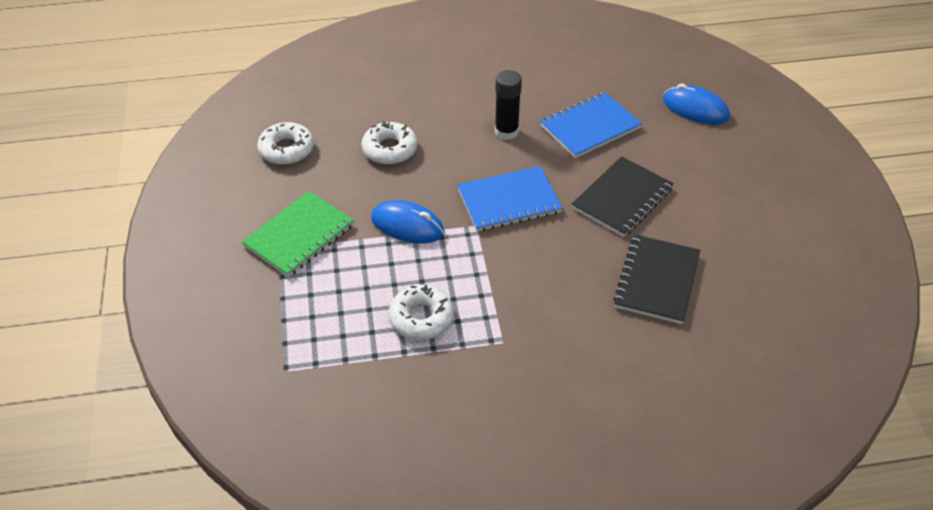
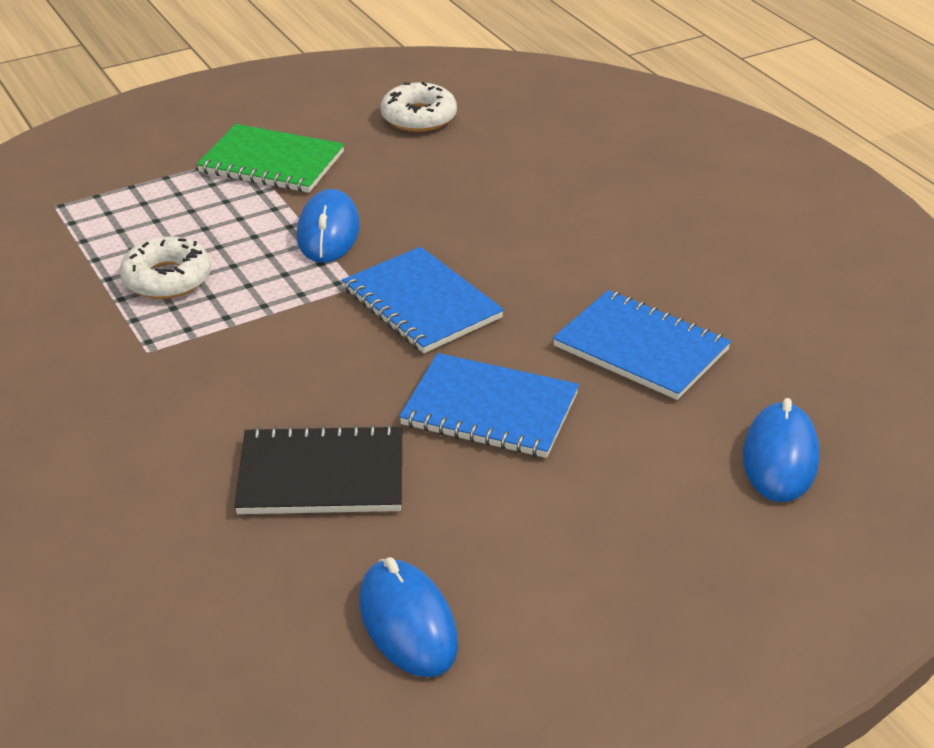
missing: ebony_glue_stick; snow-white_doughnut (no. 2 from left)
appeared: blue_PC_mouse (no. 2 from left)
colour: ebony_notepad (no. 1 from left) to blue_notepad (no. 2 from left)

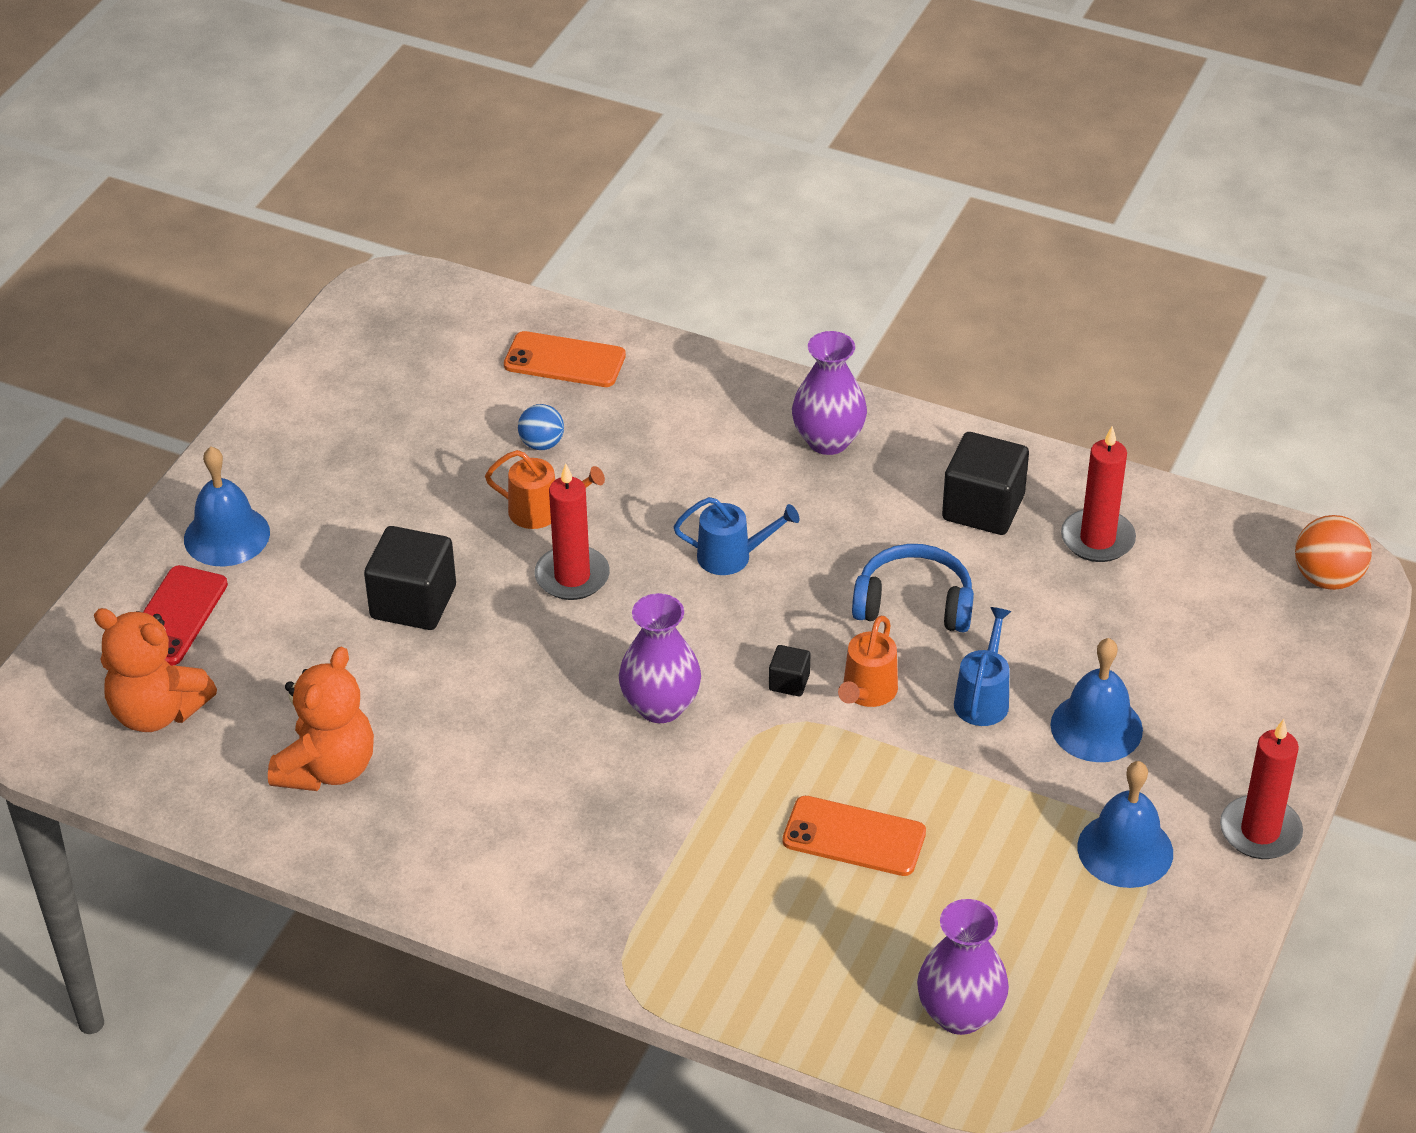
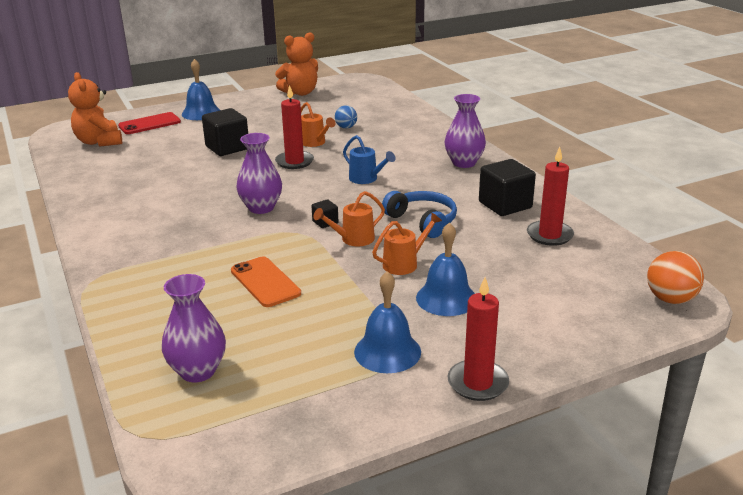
missing: orange-coloured_mobile_phone (no. 1 from left)
relocated: orange-coloured_stuffed_bear (no. 2 from left)
colour: blue_sprinkling_can (no. 2 from left) to orange-coloured_sprinkling_can (no. 3 from left)

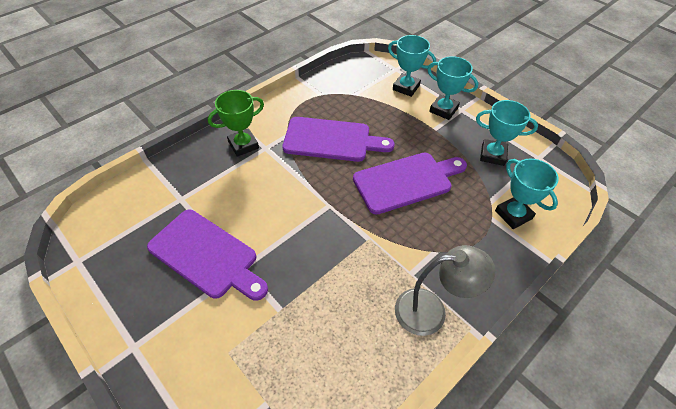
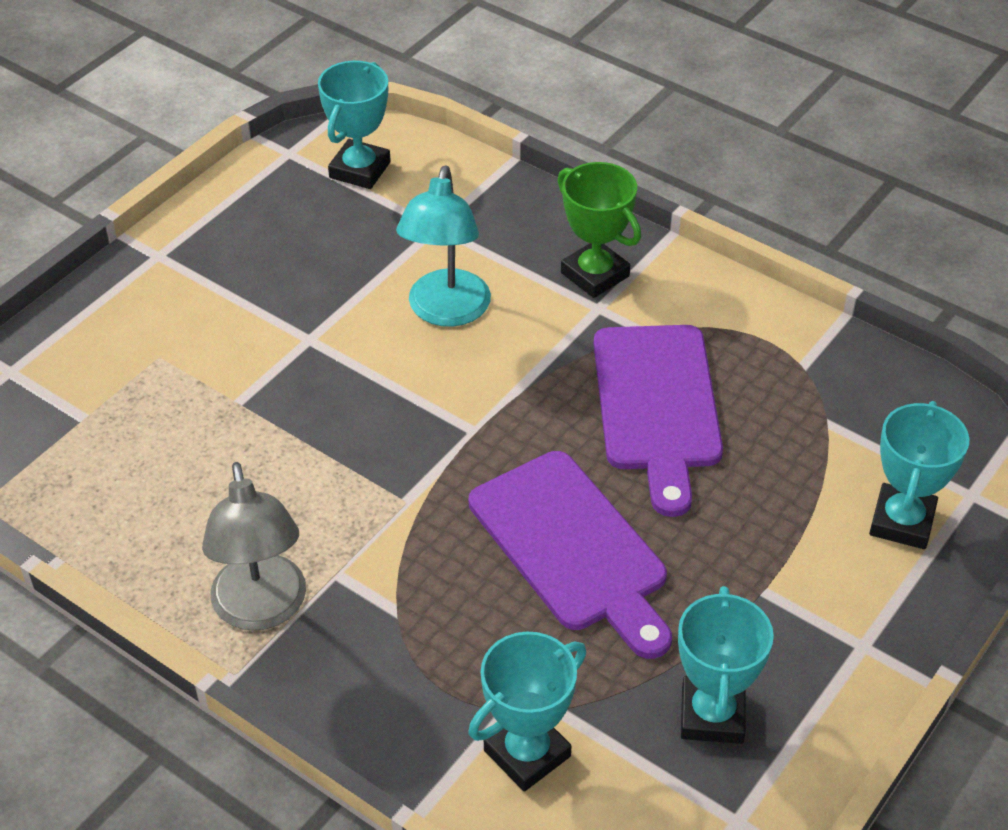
missing: royal_purple_bread_board (no. 1 from left)
appeared: turquoise_lamp
relocated: turquoise_prize_cup (no. 2 from left in the first image) to turquoise_prize_cup (no. 1 from left)

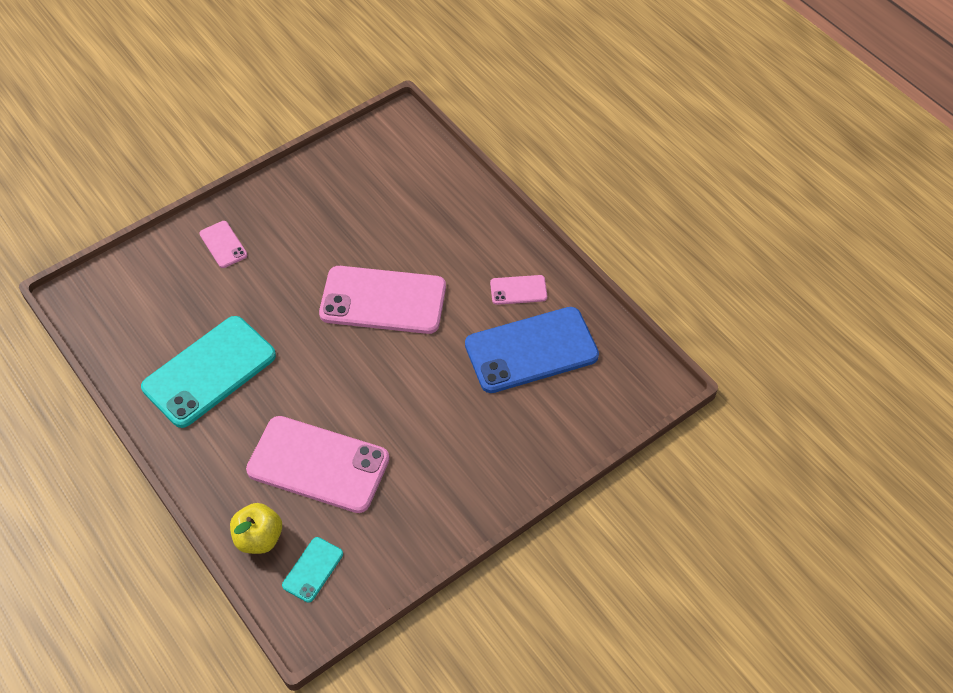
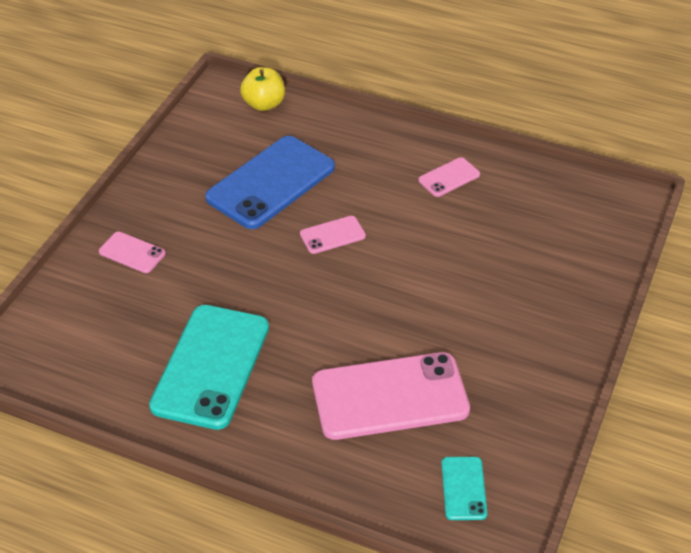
relocated: blue_mobile_phone; bright_yellow_apple
size: rosy_mobile_phone (no. 3 from left in the first image) x0.46

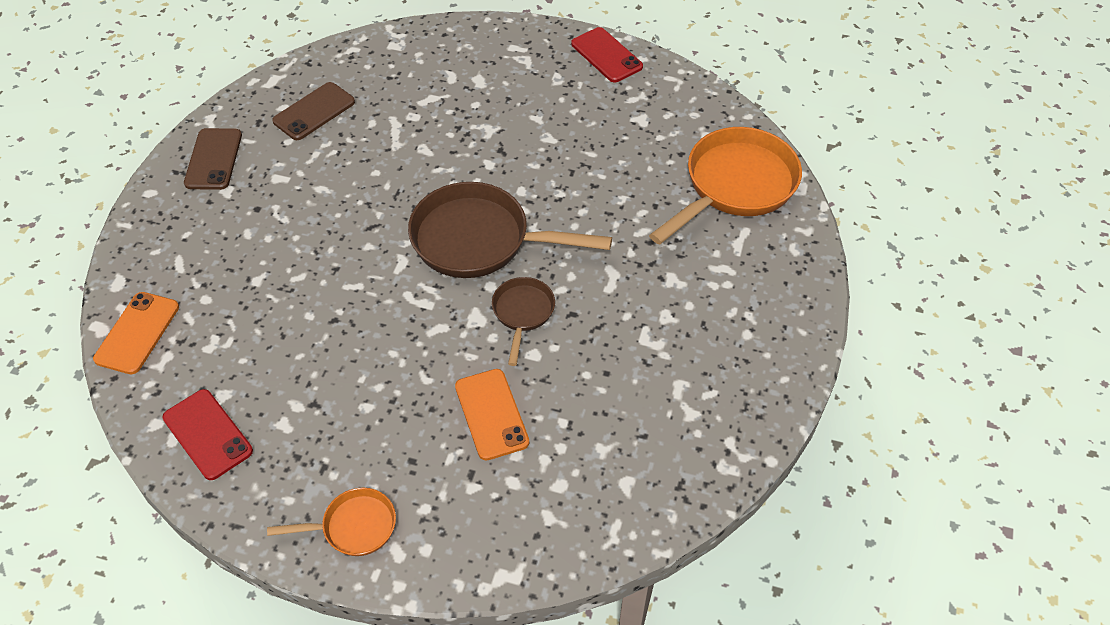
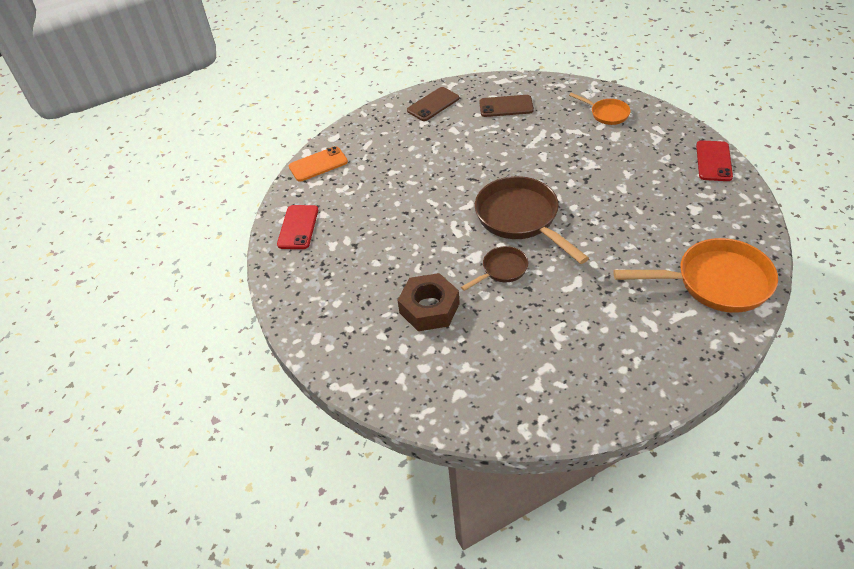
relocated: orange-coloured_pan (no. 1 from left)
exchanged: orange-coloured_mobile_phone (no. 2 from left) to dark_brown_hexagon_nut

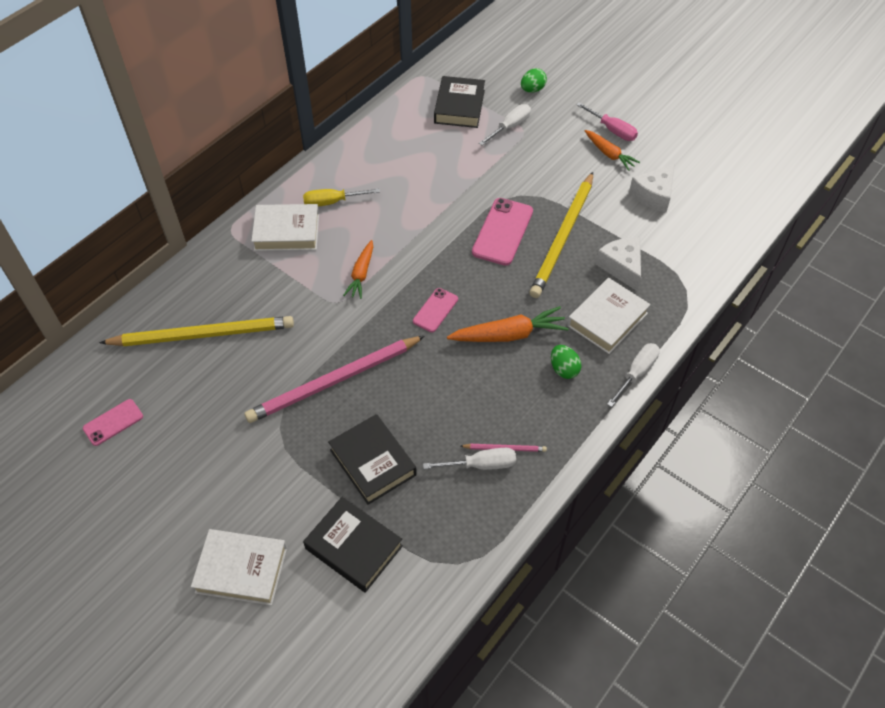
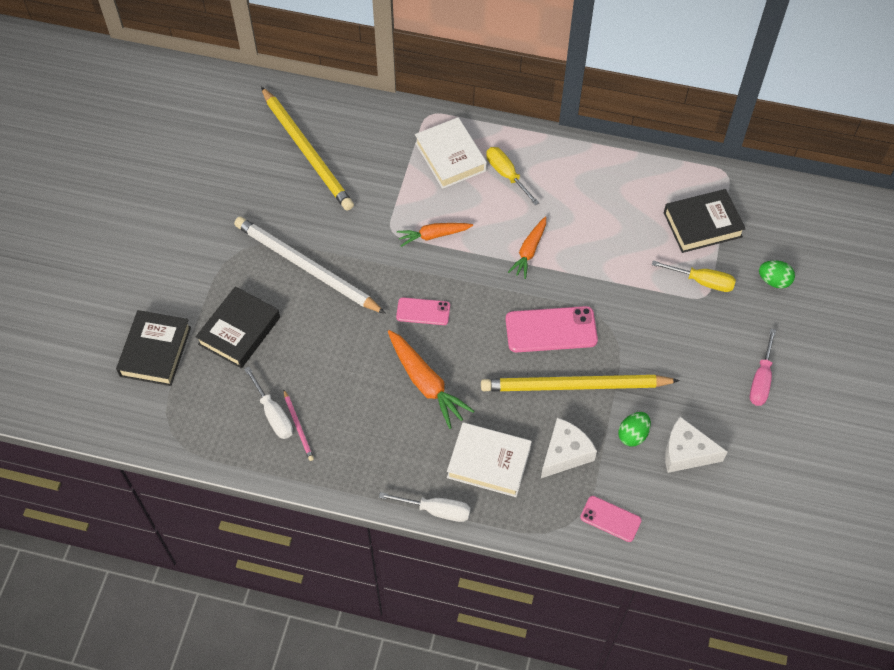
missing: snow-white_hardcover (no. 1 from left)
relocated: orange-coloured_root_vegetable (no. 3 from left); emerald_egg_shape (no. 2 from left in the first image) to emerald_egg_shape (no. 1 from left); rosy_mobile_phone (no. 1 from left in the first image) to rosy_mobile_phone (no. 3 from left)
colour: snow-white_screwdriver (no. 2 from left) to bright_yellow_screwdriver (no. 2 from left); rosy_lead_pencil (no. 1 from left) to snow-white_lead_pencil

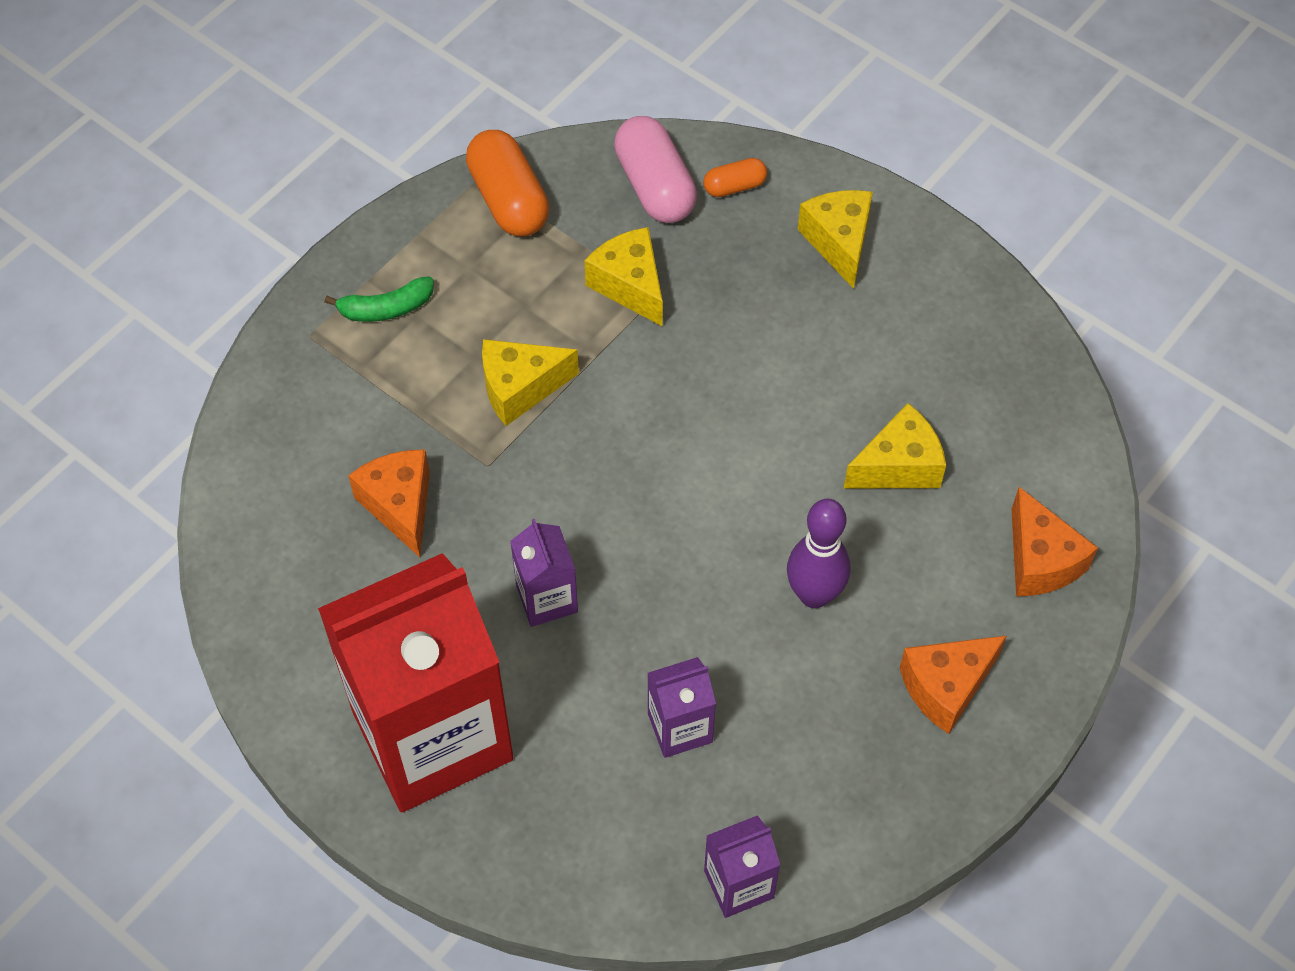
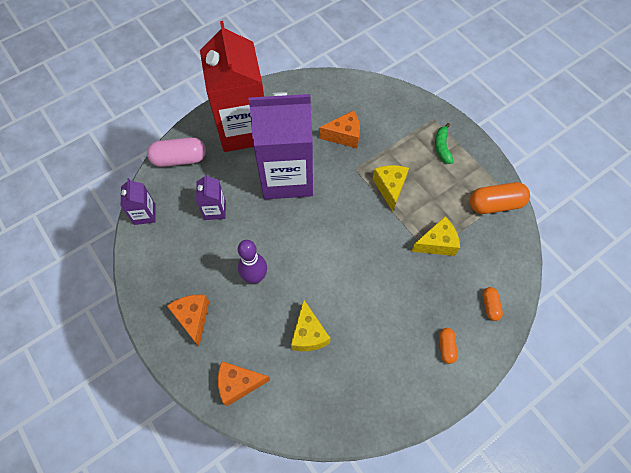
relocated: rosy_pill
exchanged: bright_yellow_cheese_wedge (no. 3 from left) to orange-coloured_pill (no. 1 from left)
size: royal_purple_milk_carton (no. 1 from left in the first image) x2.39

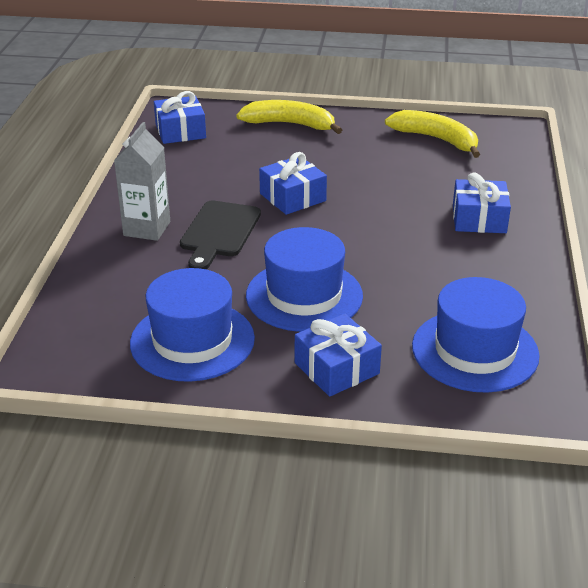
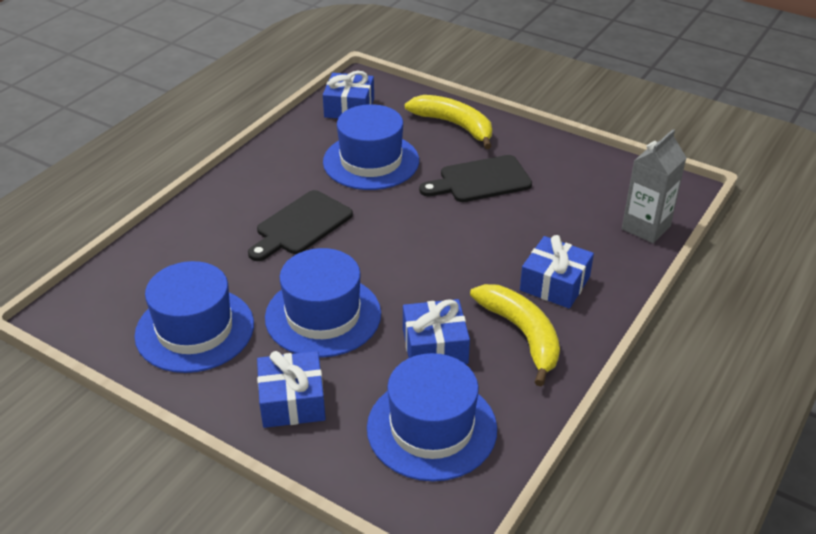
appeared: blue_hat (no. 3 from left); ebony_bread_board (no. 2 from left)
relocated: bright_yellow_banana (no. 2 from left); grey_milk_carton; blue_gift (no. 2 from left in the first image) to blue_gift (no. 3 from left)

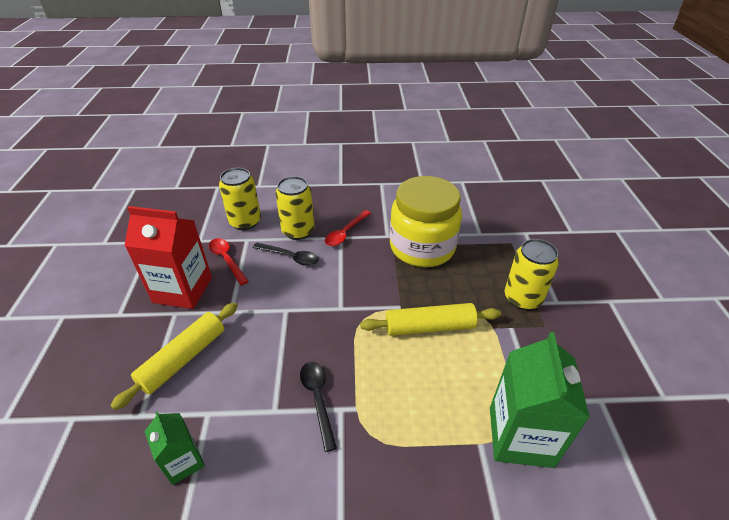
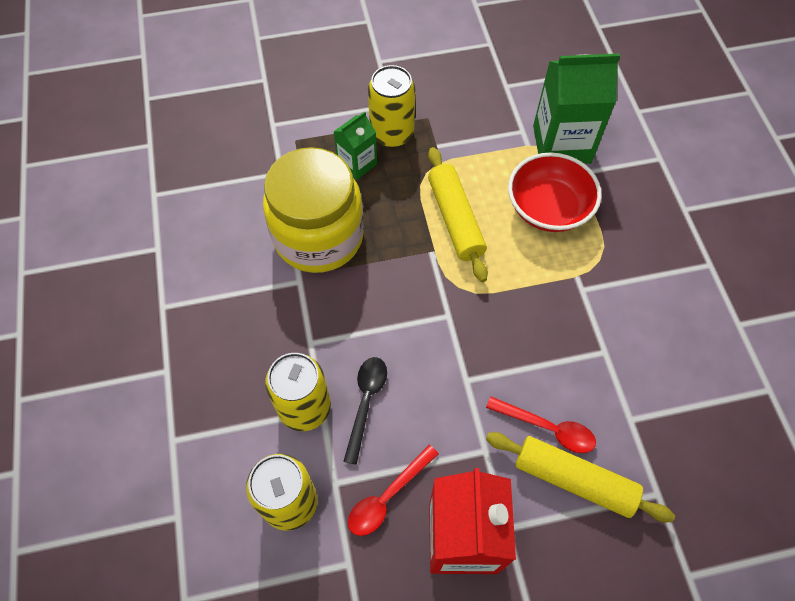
missing: ebony_spoon (no. 2 from left)
appeared: scarlet_bowl
relocated: scarlet_spoon (no. 2 from left); emerald_milk_carton (no. 1 from left)

